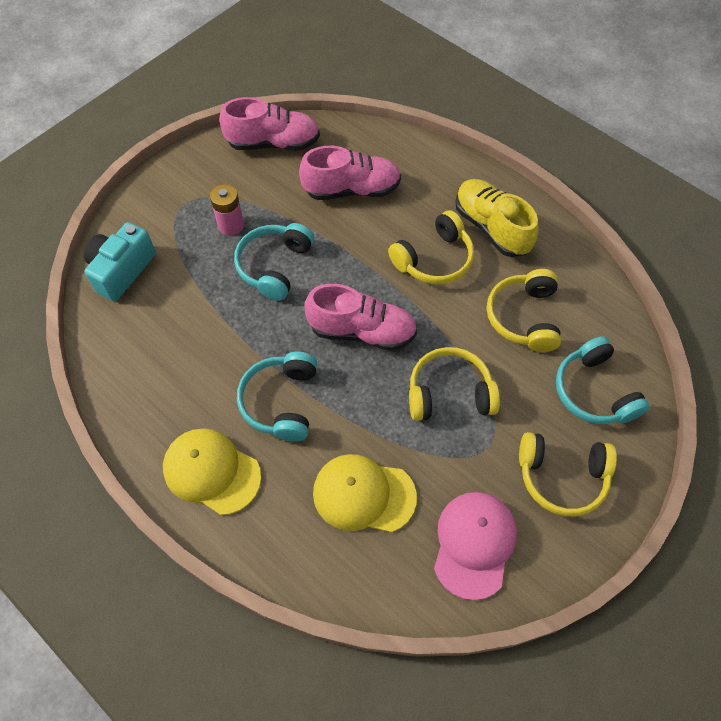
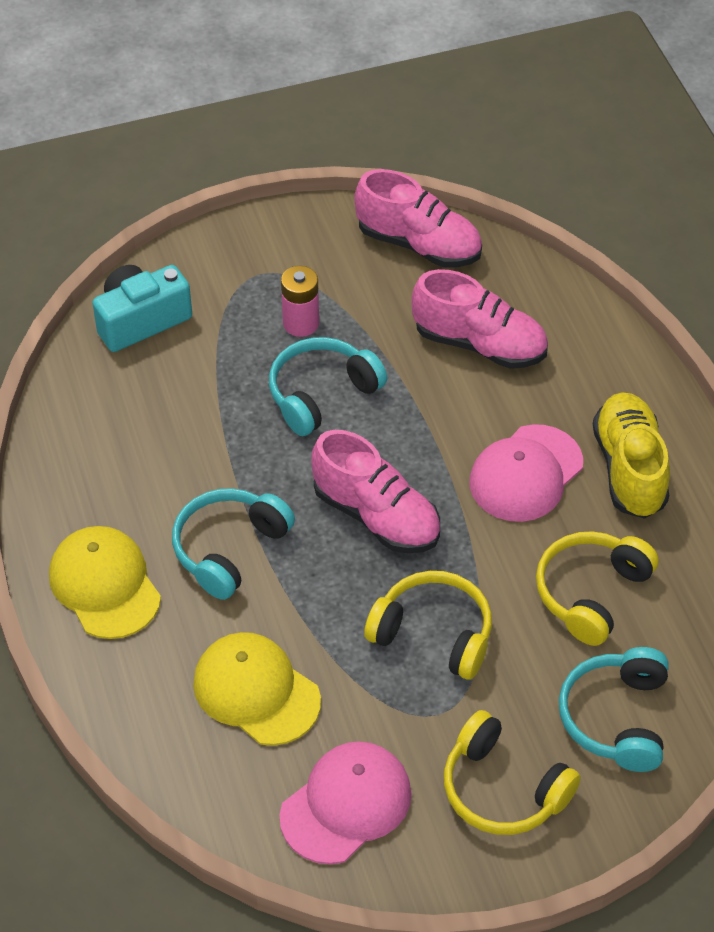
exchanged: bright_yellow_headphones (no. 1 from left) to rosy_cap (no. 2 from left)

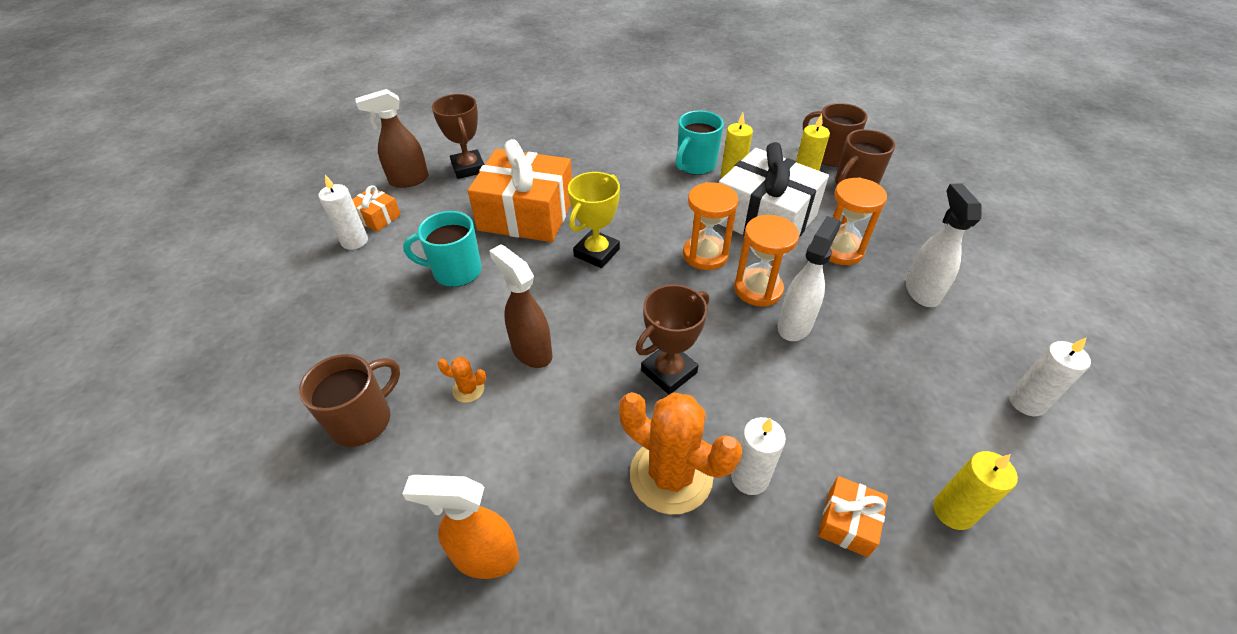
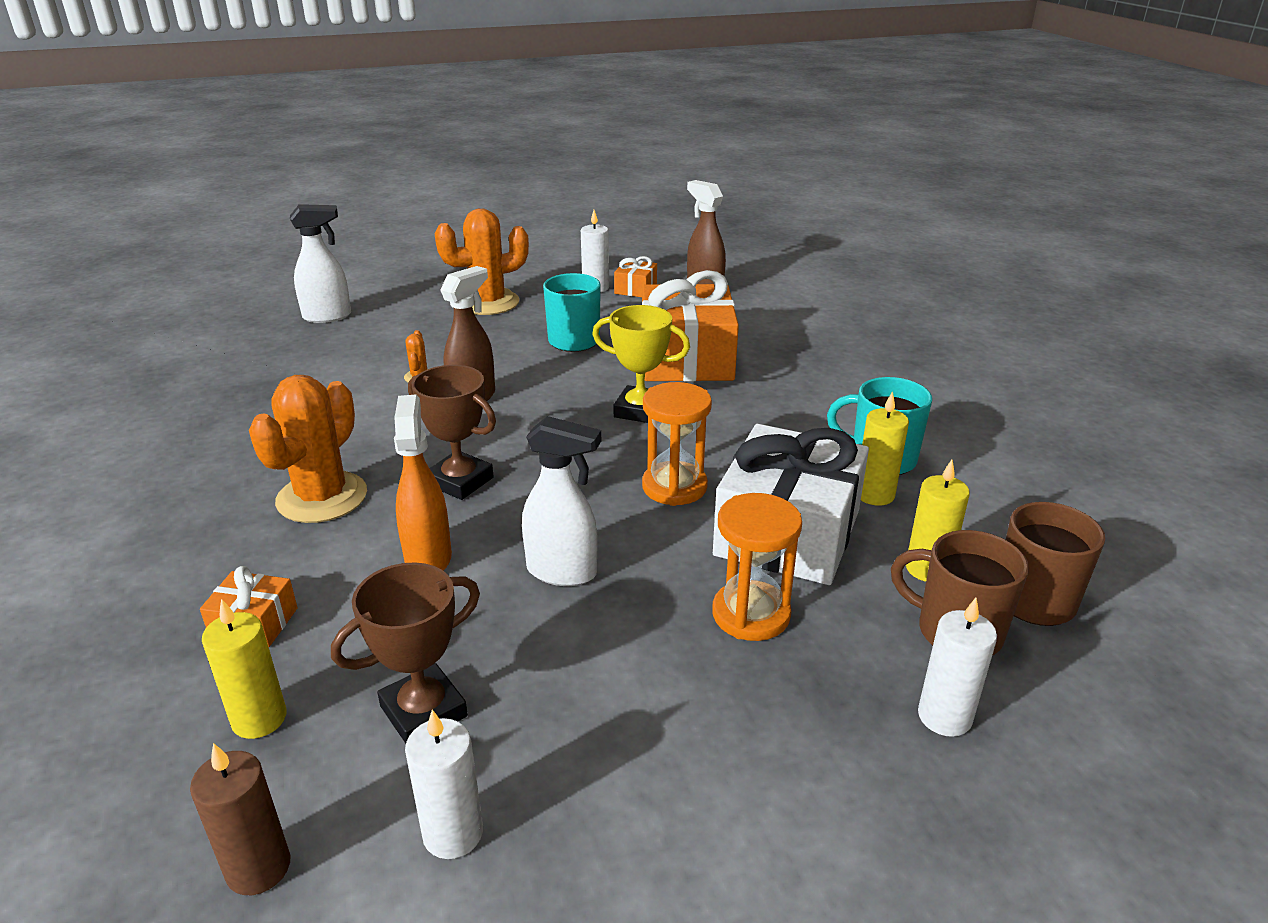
missing: orange-coloured_sand_timer (no. 2 from left); dark_brown_mug (no. 1 from left)
appeared: orange-coloured_prickly_plant (no. 3 from left); dark_brown_pillar_candle
relocated: dark_brown_prize_cup (no. 1 from left); snow-white_spray_cleaner (no. 2 from left in the first image) to snow-white_spray_cleaner (no. 1 from left); snow-white_pillar_candle (no. 2 from left in the first image) to snow-white_pillar_candle (no. 3 from left); orange-coloured_spray_cleaner

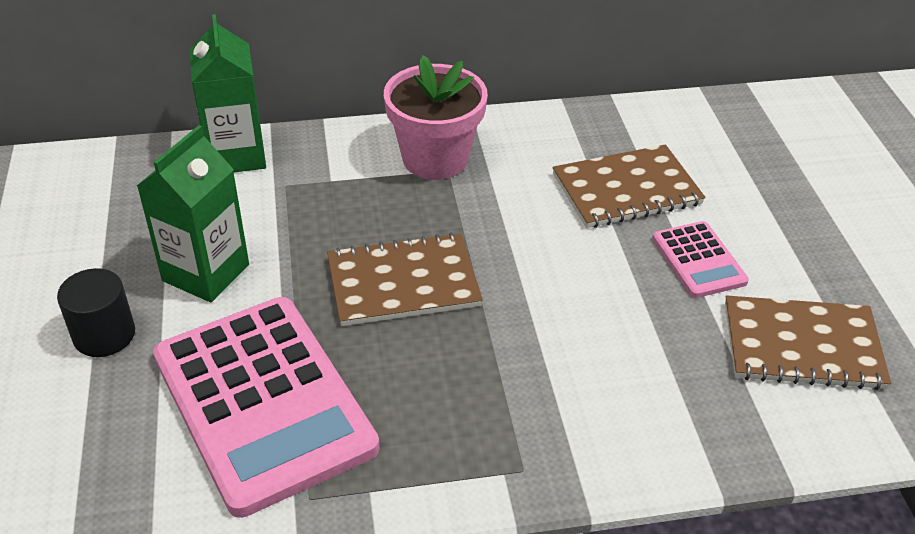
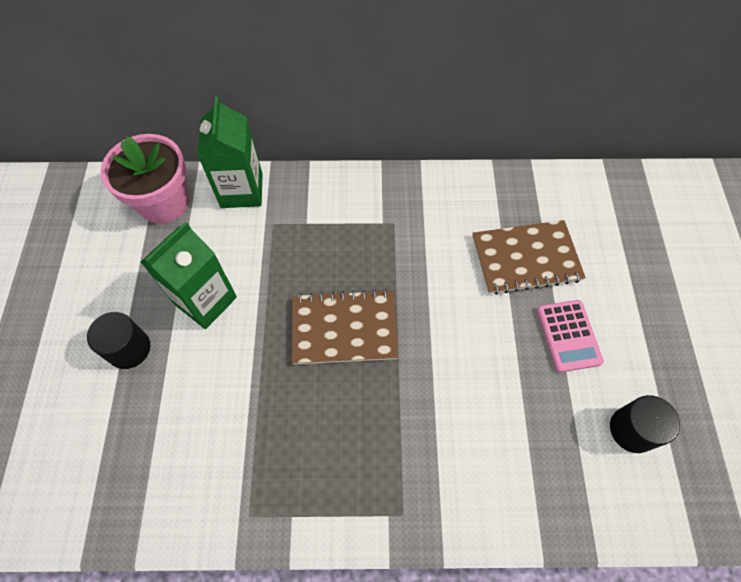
missing: rosy_calculator (no. 1 from left)
relocated: rosy_potted_plant
exchanged: dark_brown_notepad (no. 3 from left) to ebony_cylinder (no. 2 from left)

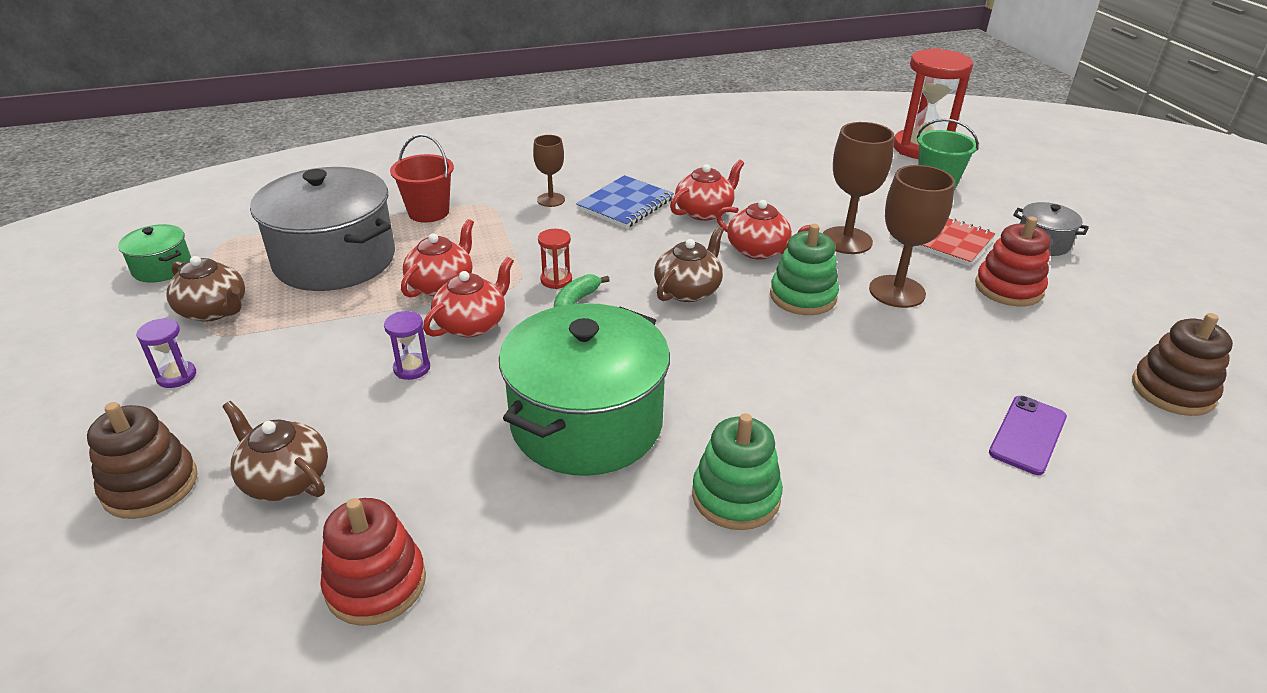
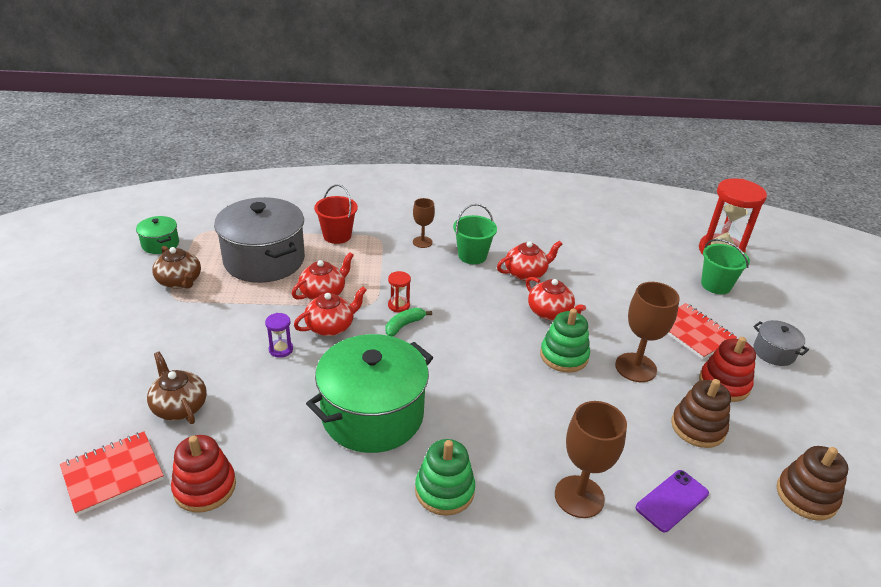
missing: dark_brown_teapot (no. 3 from left); royal_purple_sand_timer (no. 1 from left)
appeared: scarlet_notepad (no. 1 from left)
relocated: dark_brown_wine_glass (no. 2 from left); dark_brown_stacking_rings (no. 1 from left)
exchanged: blue_notepad to emerald_pail (no. 1 from left)

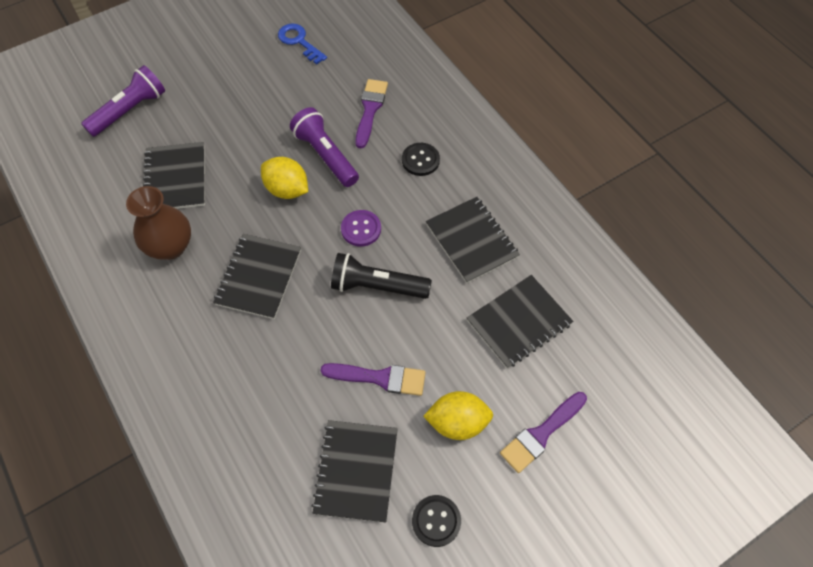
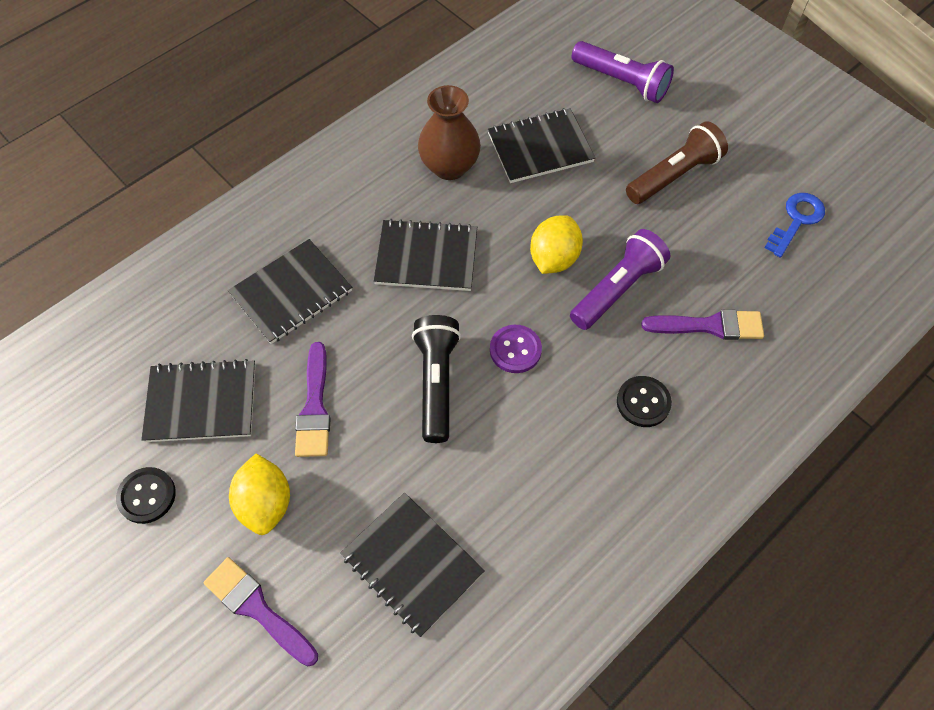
appeared: dark_brown_pocket_torch
relocated: ebony_notepad (no. 4 from left in the first image) to ebony_notepad (no. 2 from left)

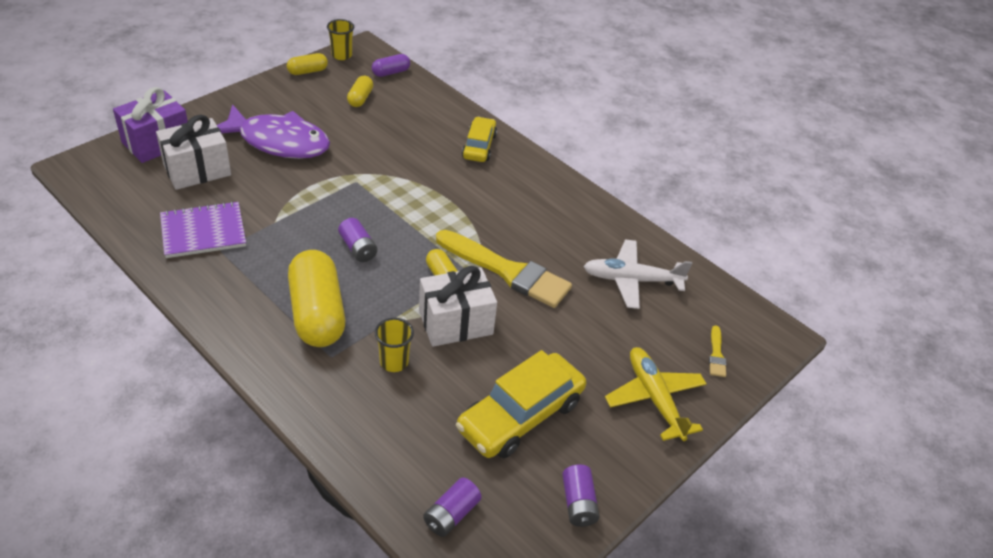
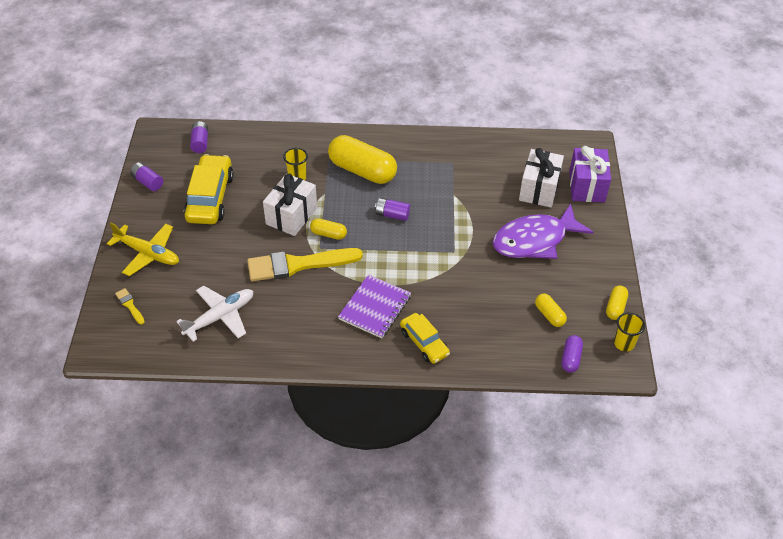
relocated: royal_purple_notepad

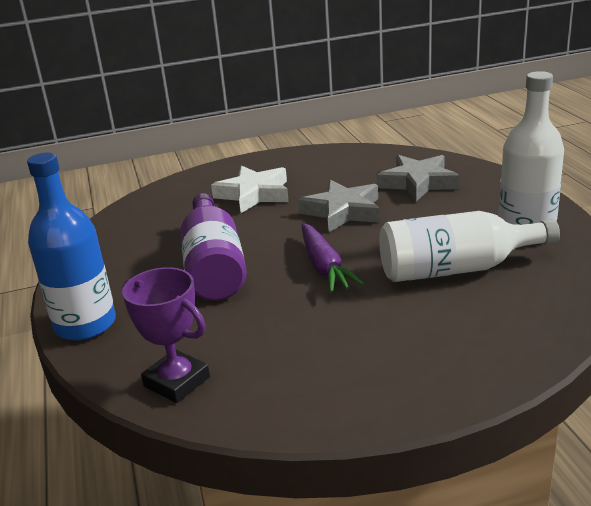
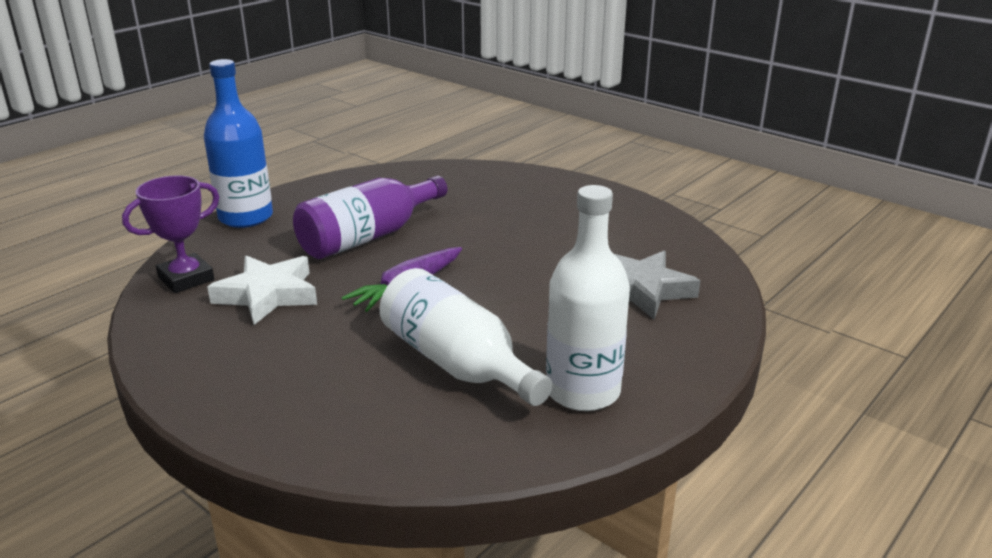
missing: grey_star (no. 1 from left)
relocated: snow-white_star
spun: royal_purple_prize_cup 45 degrees clockwise

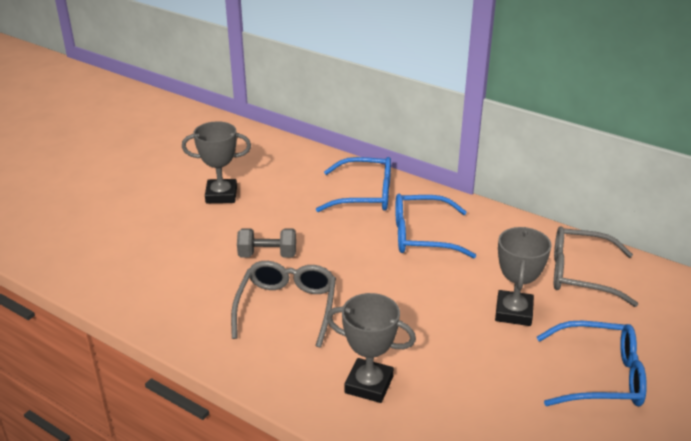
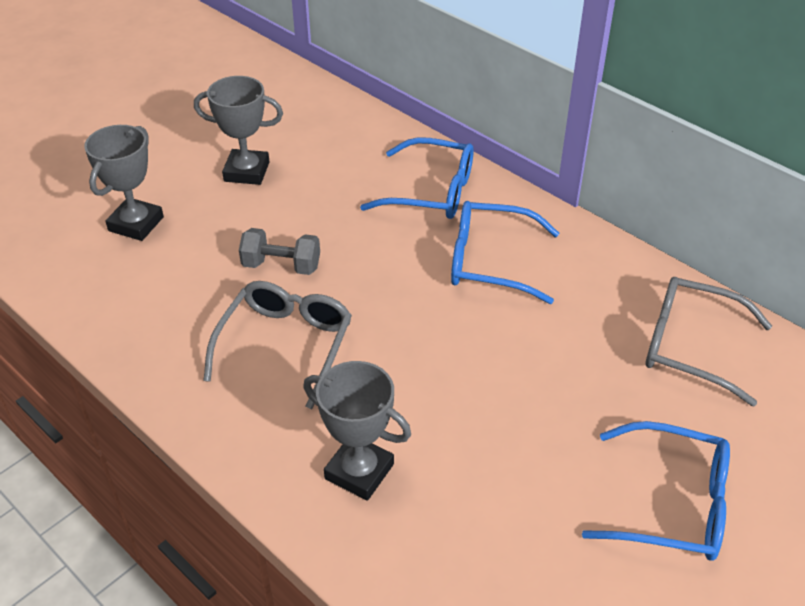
relocated: grey_prize_cup (no. 3 from left in the first image) to grey_prize_cup (no. 1 from left)

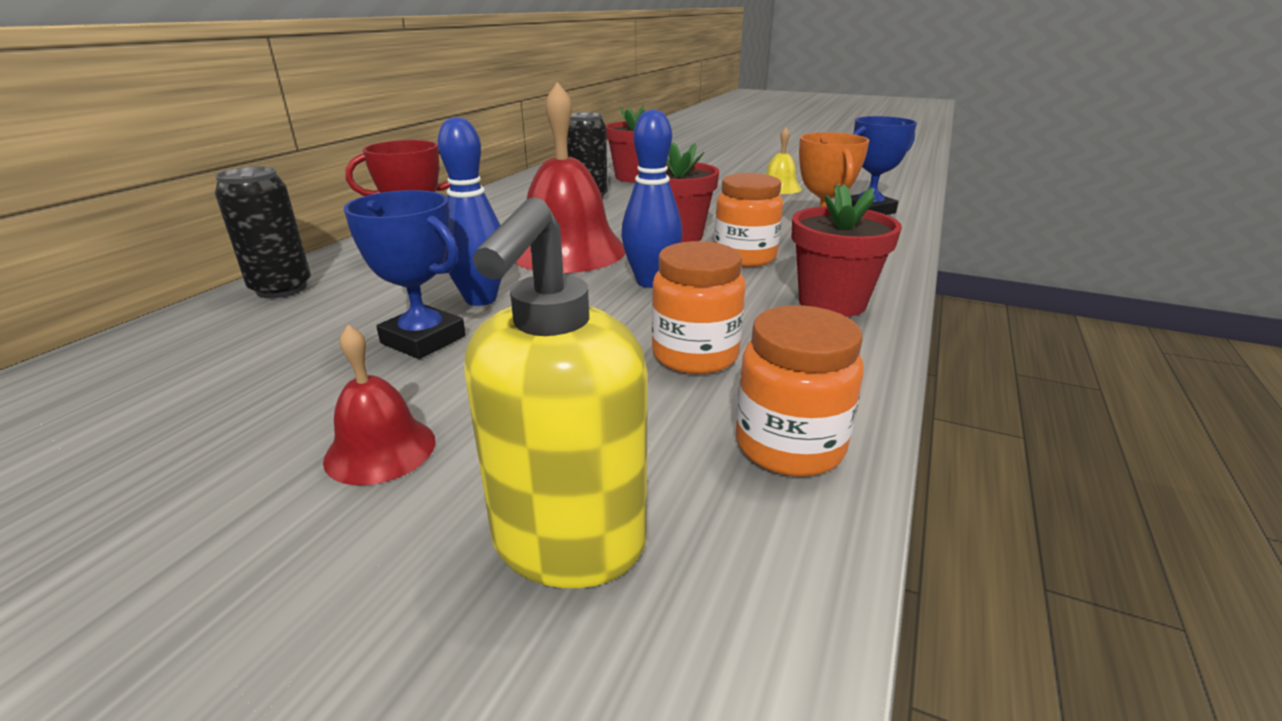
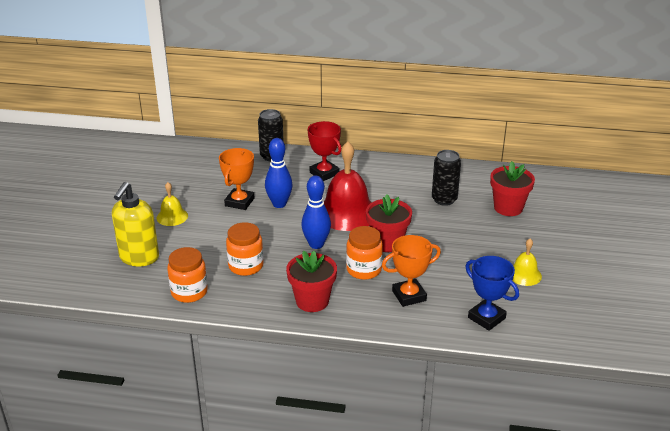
colour: blue_prize_cup (no. 1 from left) to orange-coloured_prize_cup (no. 1 from left); scarlet_school_bell (no. 1 from left) to bright_yellow_school_bell (no. 1 from left)
spun: bright_yellow_soap_pump 75 degrees counterclockwise

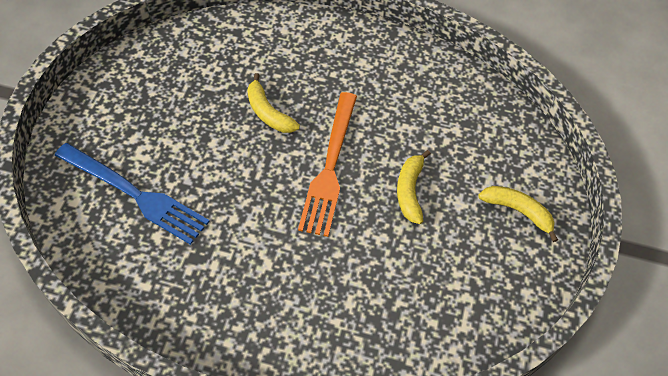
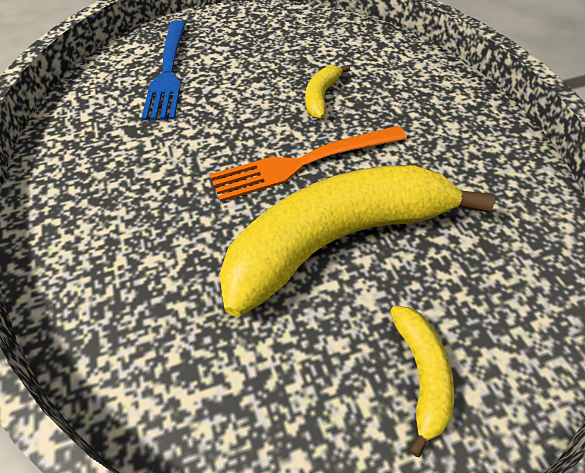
size: bright_yellow_banana (no. 2 from left) x2.38

